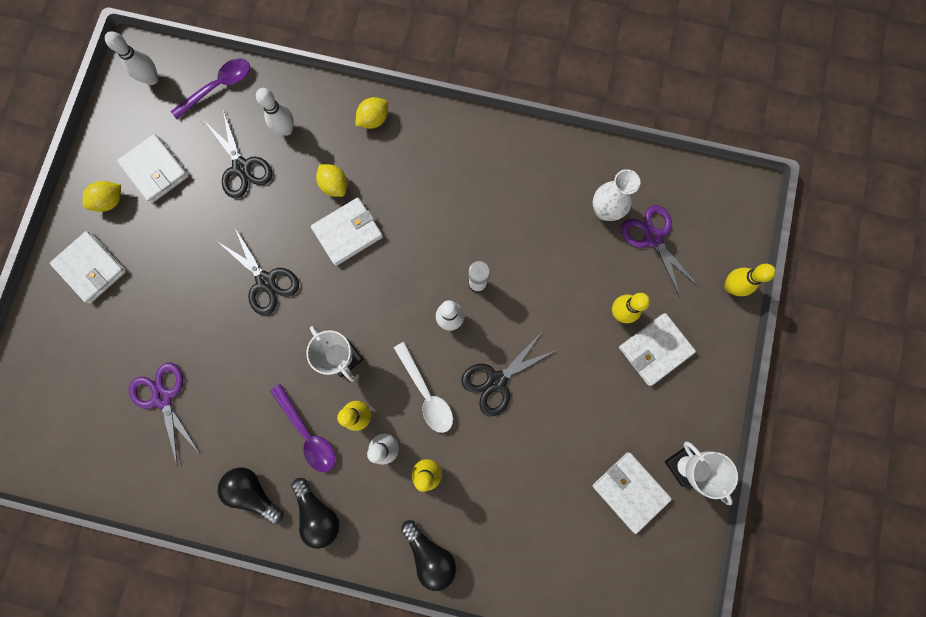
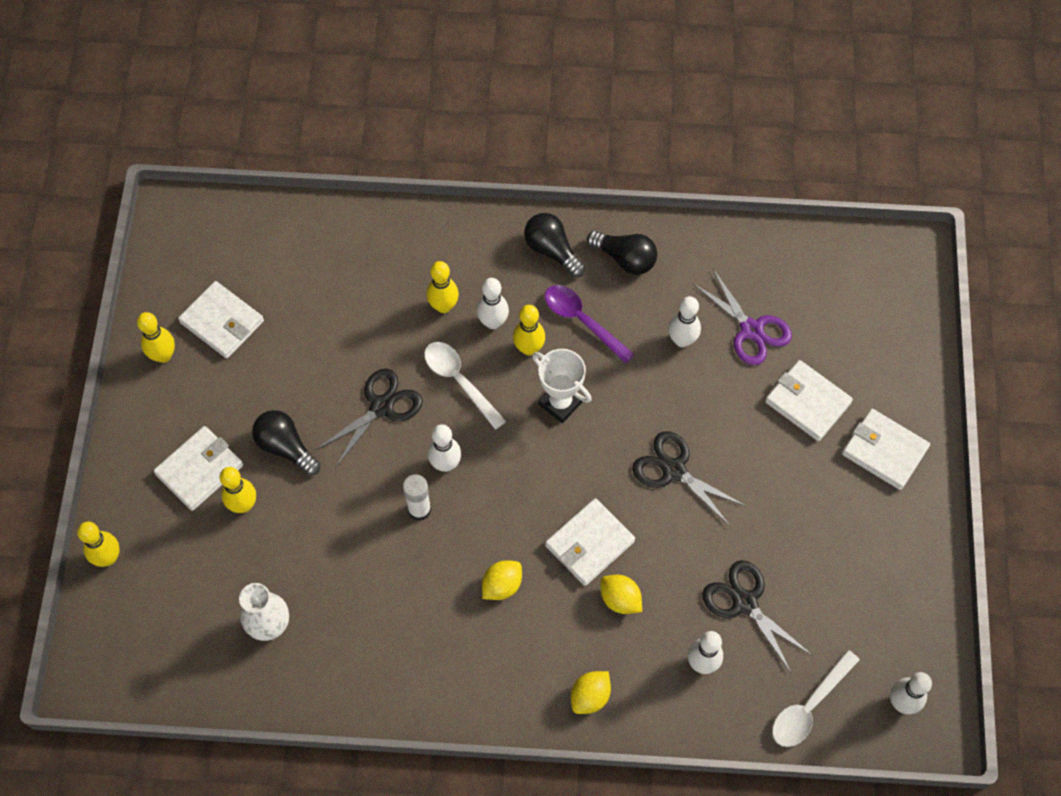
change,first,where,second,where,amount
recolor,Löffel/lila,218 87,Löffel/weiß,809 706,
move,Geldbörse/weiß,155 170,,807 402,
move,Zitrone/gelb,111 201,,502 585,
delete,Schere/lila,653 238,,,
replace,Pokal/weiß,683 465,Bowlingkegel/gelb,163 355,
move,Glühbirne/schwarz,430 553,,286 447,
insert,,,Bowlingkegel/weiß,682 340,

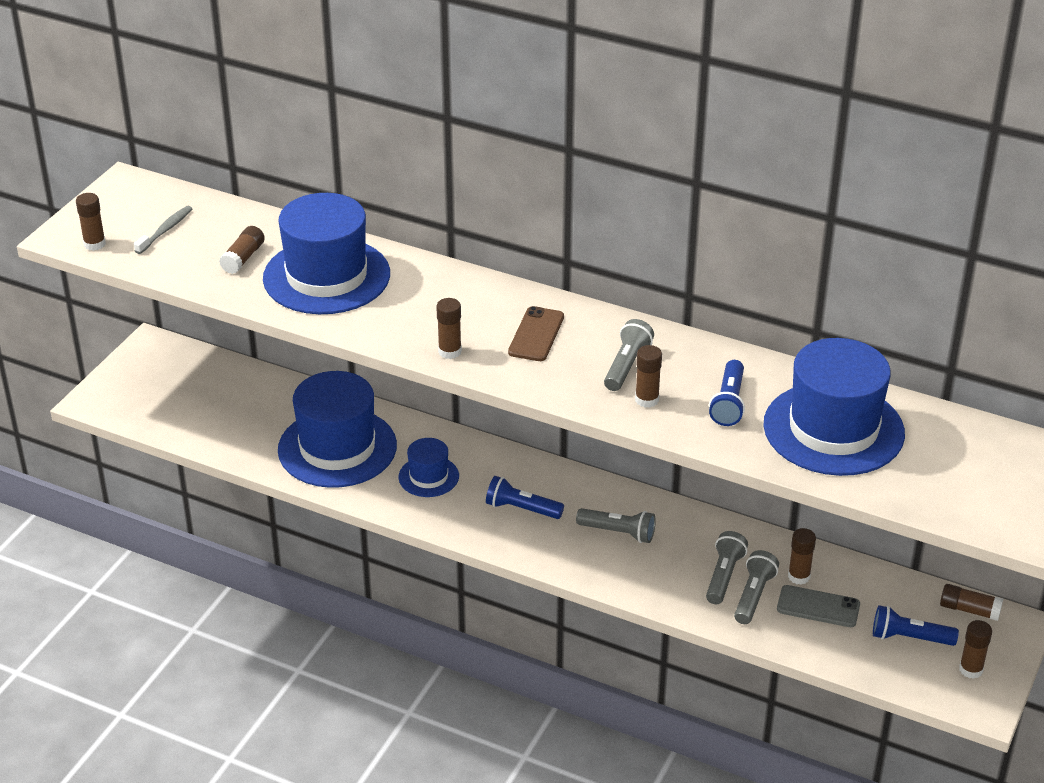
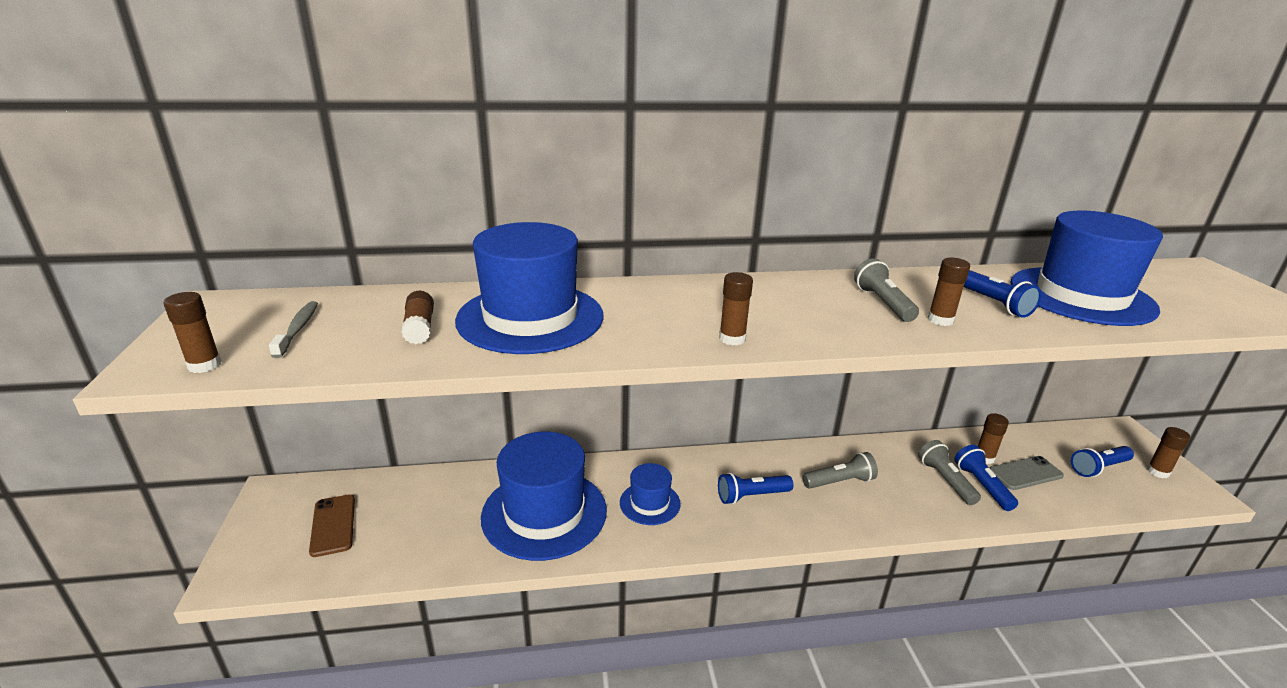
change,first,where,second,where,amount
move,Handy/braun,536 334,,333 525,
recolor,Taschenlampe/grau,753 596,Taschenlampe/blau,982 485,
delete,Klebestift/braun,969 610,,,

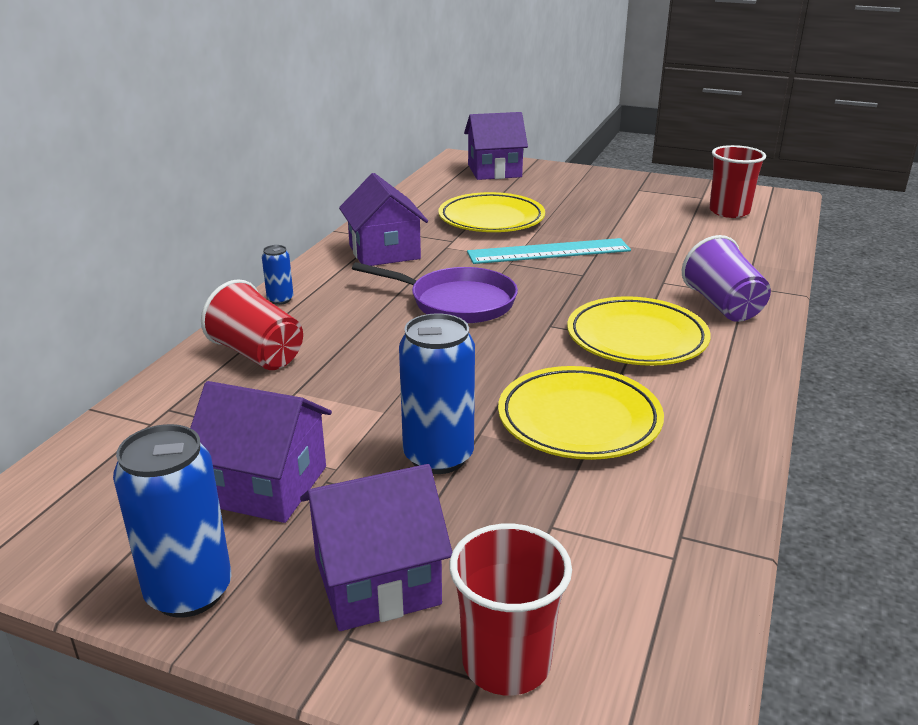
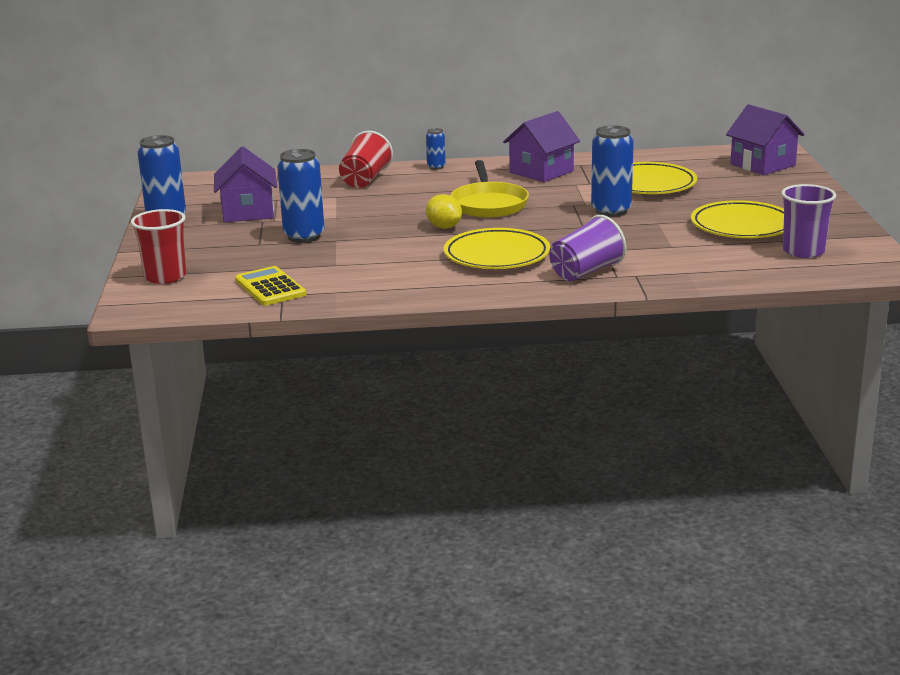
change,first,where,second,where,amount
recolor,Becher/rot,729 211,Becher/lila,803 251,
replace,Lineal/türkis,549 252,Dose/blau,611 211,
recolor,Pfanne/lila,457 302,Pfanne/gelb,489 204,
move,Teller/gelb,579 420,,742 226,
delete,Haus/lila,376 581,,,
insert,,,Zitrone/gelb,444 227,
insert,,,Taschenrechner/gelb,270 287,

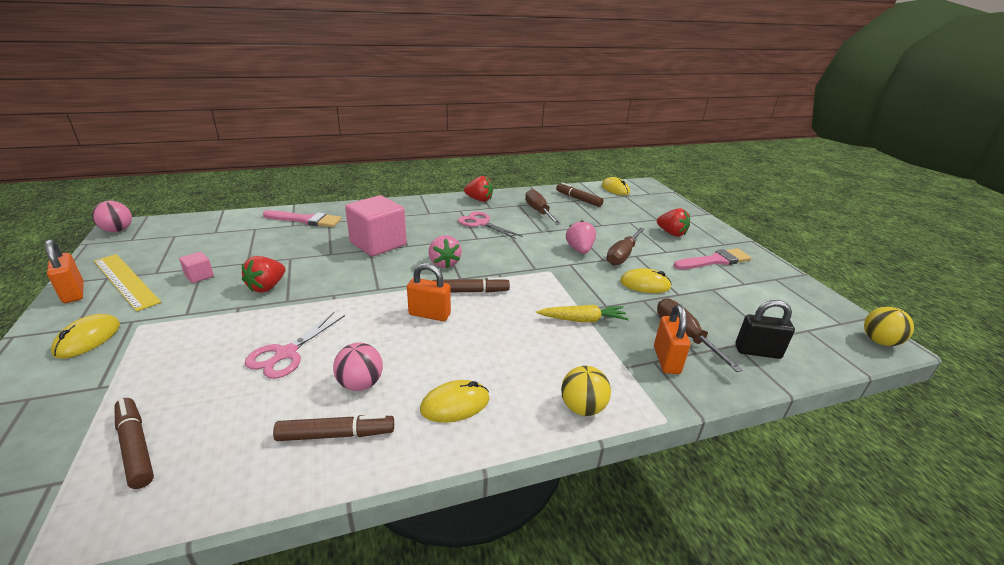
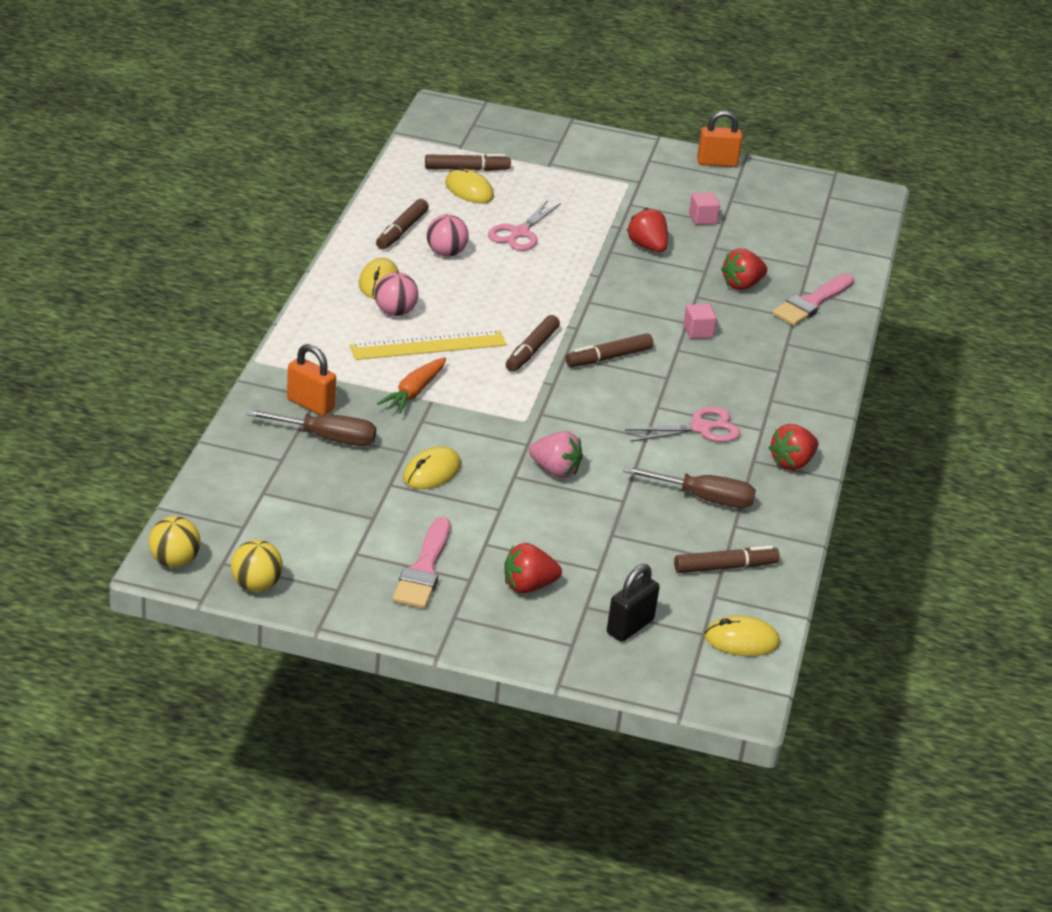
change,first,where,second,where,amount
resize,Kubus/rosa,378 244,,698 331,x0.44
move,Ball/rosa,118 230,,395 312,
delete,Schraubenzieher/braun,622 255,,,
replace,Erdbeere/rosa,444 263,Filzstift/braun,608 357,
move,Lineal/gelb,126 281,,428 345,
delete,Vorhängeschloss/orange,429 314,,,
move,Vorhängeschloss/schwarz,757 352,,630 627,
recolor,Karotte/gelb,583 320,Karotte/orange,414 392,
rotate,Schere/rosa,286 354,,519 233,120 degrees counterclockwise
move,Computermaus/gelb,88 339,,469 190,
move,Ball/gelb,582 407,,256 585,
insert,,,Erdbeere/rot,742 285,

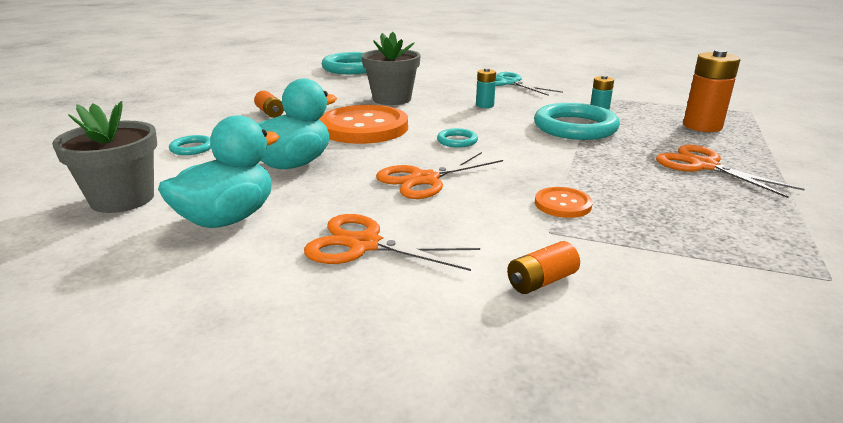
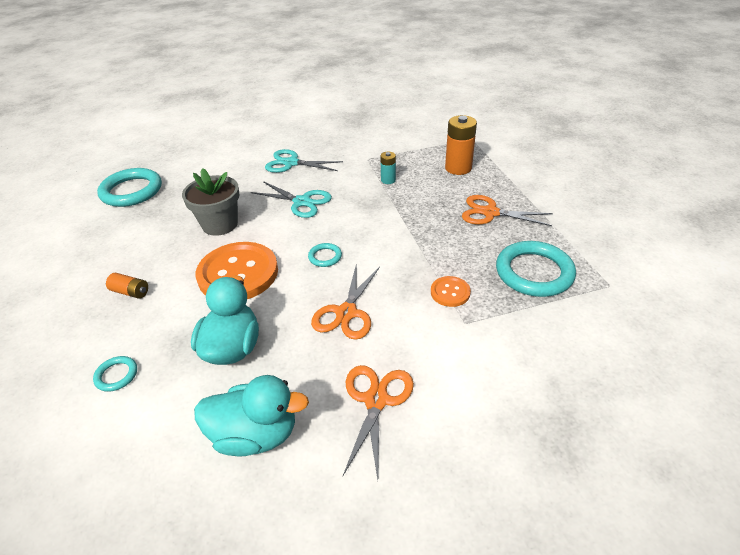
change,first,where,second,where,amount
replace,Batterie/türkis,485 105,Schere/türkis,302 202,
delete,Blumentopf/grau,122 199,,,
move,Ring/türkis,575 127,,534 272,
rotate,Ente/türkis,228 218,,255 435,90 degrees clockwise
rotate,Schere/orange,364 244,,376 400,120 degrees clockwise
delete,Batterie/orange,541 281,,,

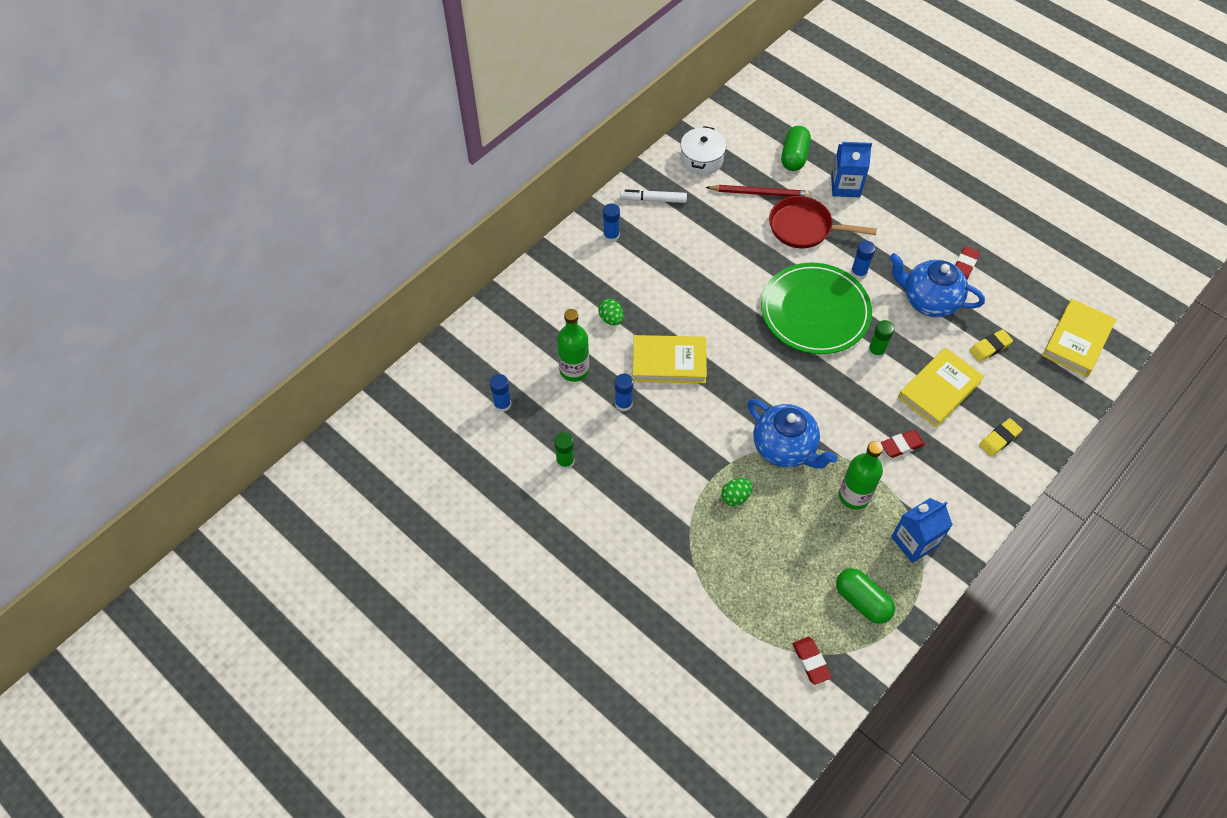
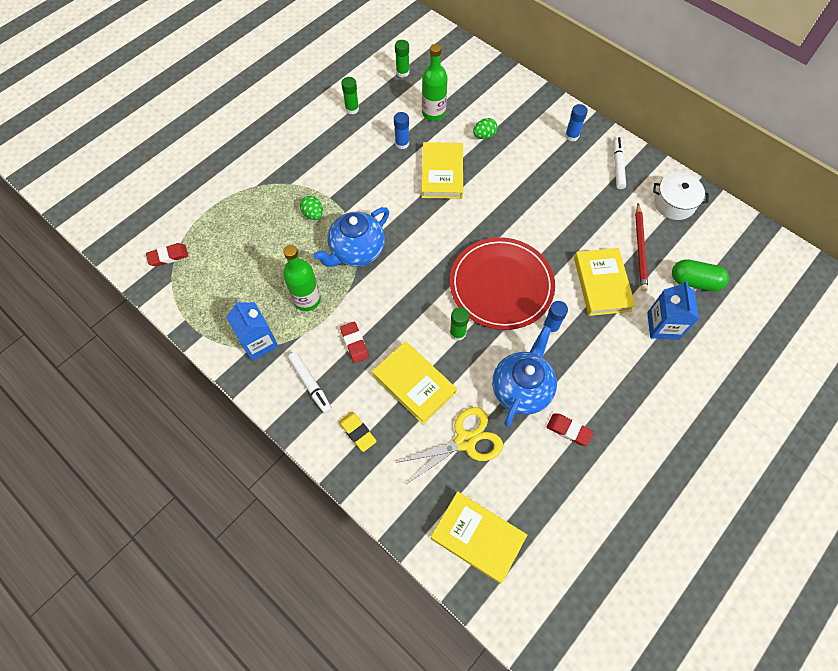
change,first,where,second,where,amount
replace,Pfanne/rot,804 227,Buch/gelb,602 284,
recolor,Teller/grün,815 311,Teller/rot,501 285,
replace,Radiergummi/gelb,989 347,Schere/gelb,465 441,
recolor,Klebestift/blau,502 404,Klebestift/grün,402 72,
delete,Kapsel/grün,862 601,,,
insert,,,Filzstift/weiß,310 384,

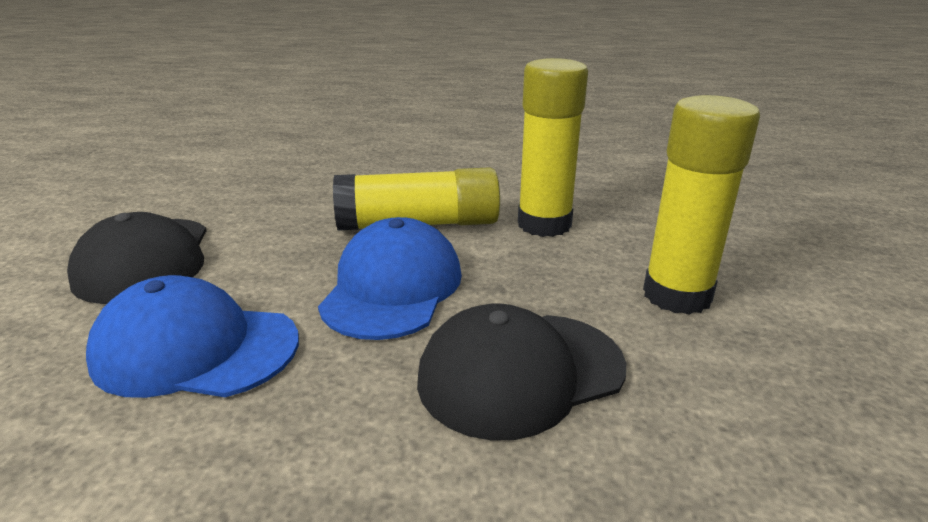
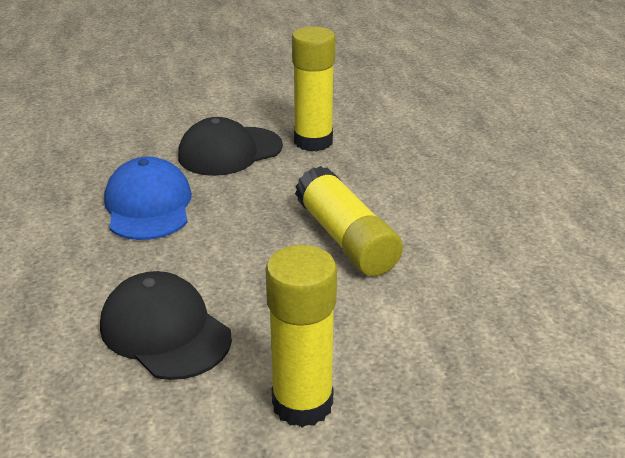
change,first,where,second,where,amount
move,Klebestift/gelb,544 224,,313 142,
delete,Kappe/blau,392 287,,,

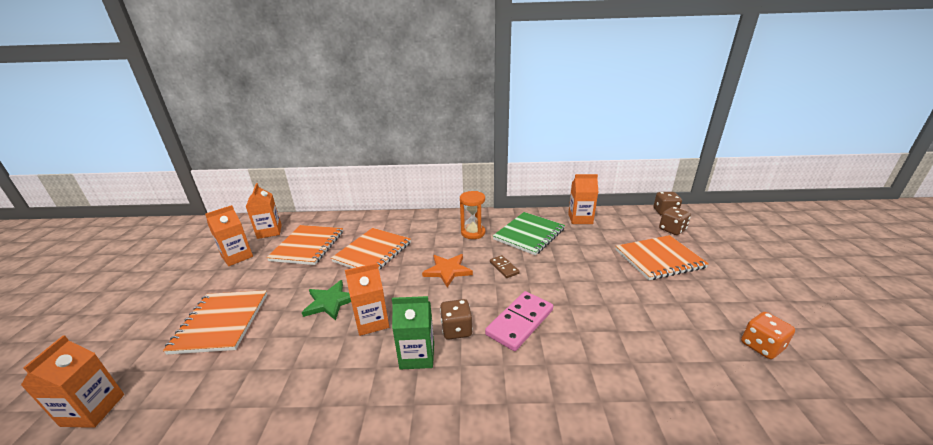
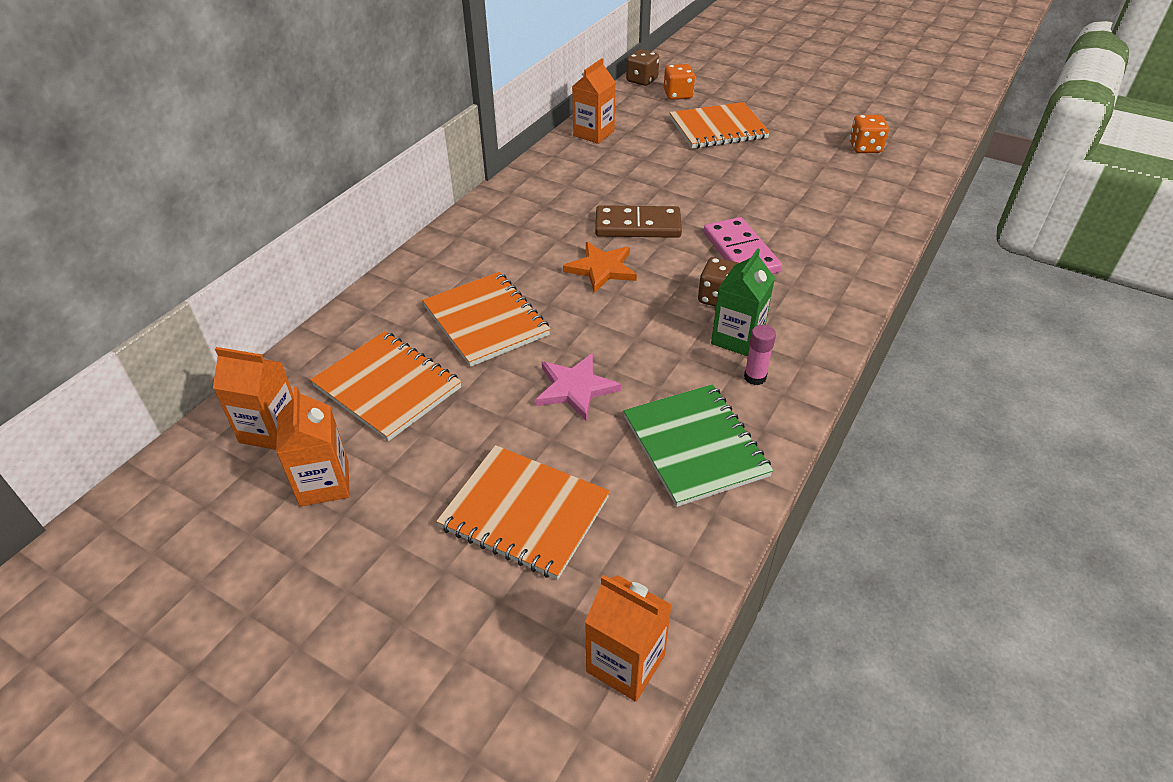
change,first,where,second,where,amount
delete,Sanduhr/orange,473 233,,,
recolor,Spielwürfel/braun,672 230,Spielwürfel/orange,678 95,
move,Notizbuch/grün,529 234,,695 446,
rotate,Notizbuch/orange,659 259,,718 128,60 degrees clockwise
resize,Dominostein/braun,504 268,,638 226,x1.89
delete,Getränkekarton/orange,372 322,,,
recolor,Stern/grün,330 302,Stern/rosa,575 388,
insert,,,Klebestift/rosa,755 377,

